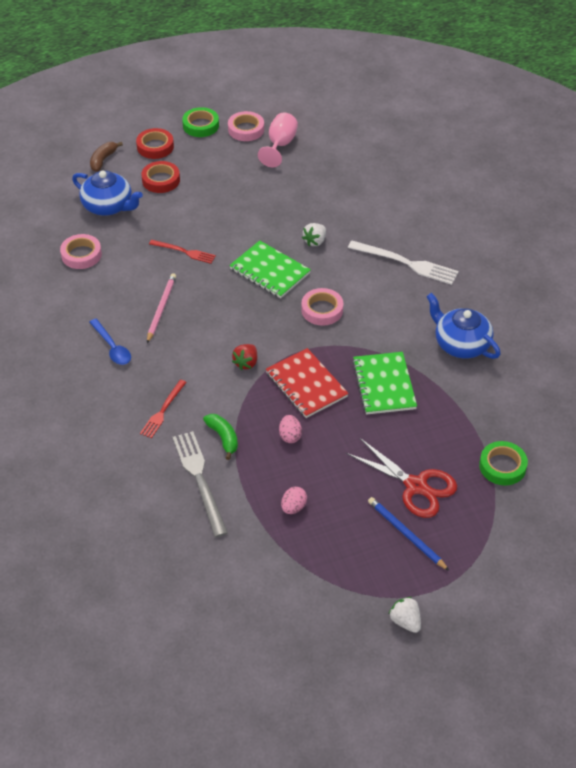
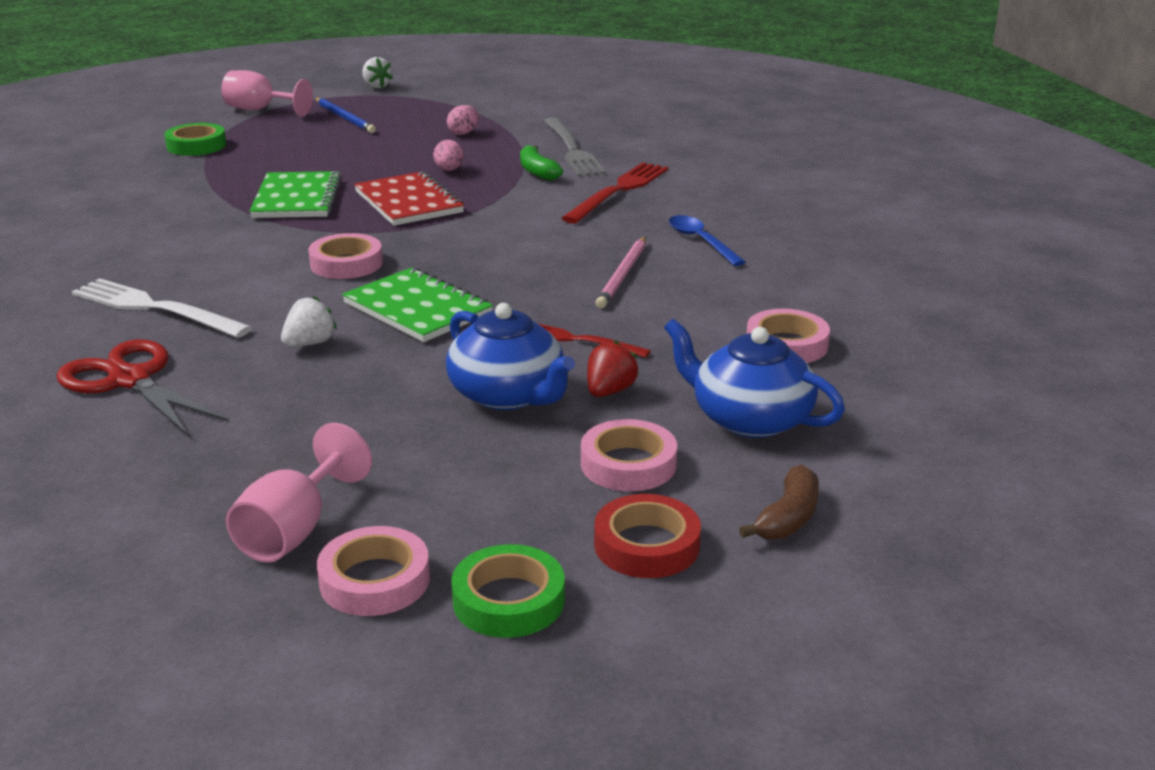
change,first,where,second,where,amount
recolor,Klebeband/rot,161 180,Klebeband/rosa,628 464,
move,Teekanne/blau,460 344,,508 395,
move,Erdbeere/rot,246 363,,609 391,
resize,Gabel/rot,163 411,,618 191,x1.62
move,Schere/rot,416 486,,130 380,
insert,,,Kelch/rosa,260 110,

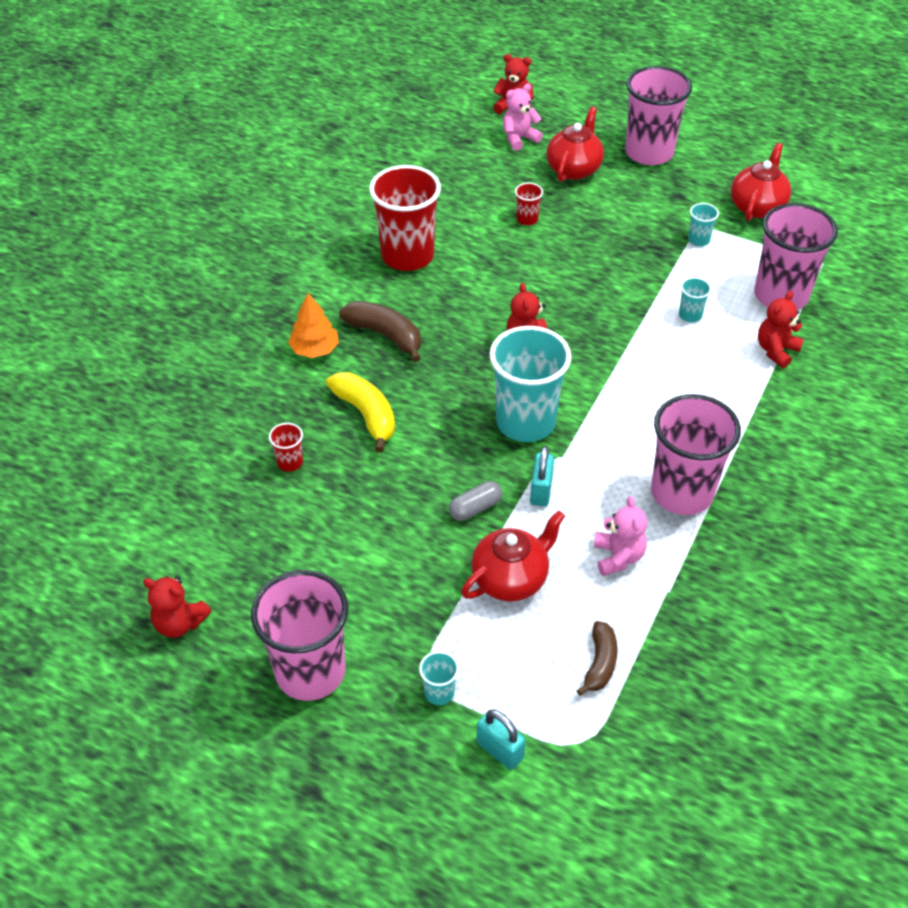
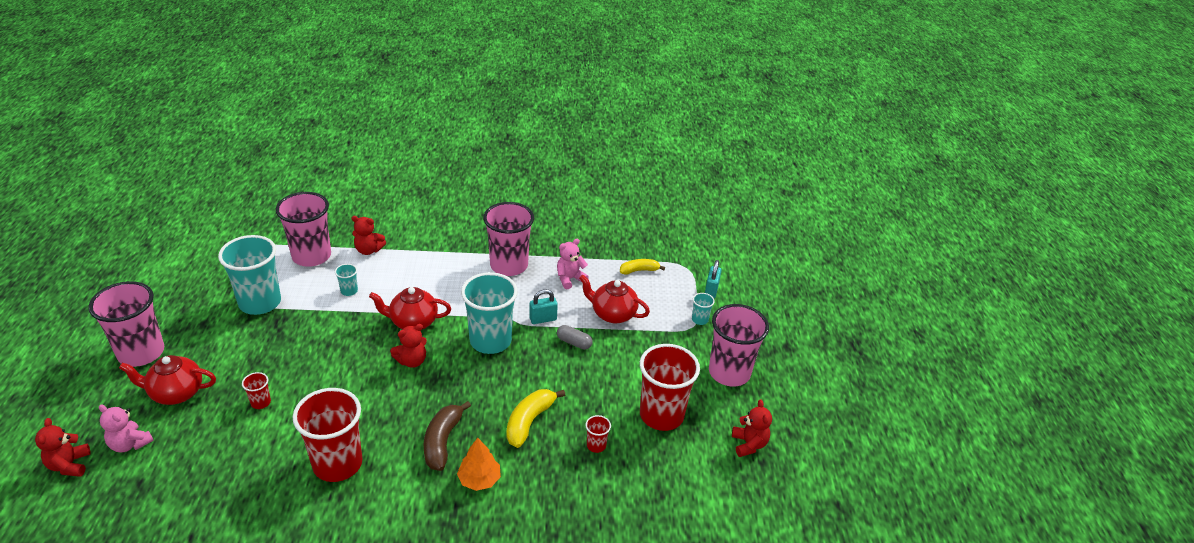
change,first,where,second,where,amount
move,Teekanne/rot,757 207,,413 322,
resize,Becher/türkis,698 240,,260 303,x2.37
recolor,Banane/braun,600 663,Banane/gelb,639 270,
insert,,,Becher/rot,661 415,

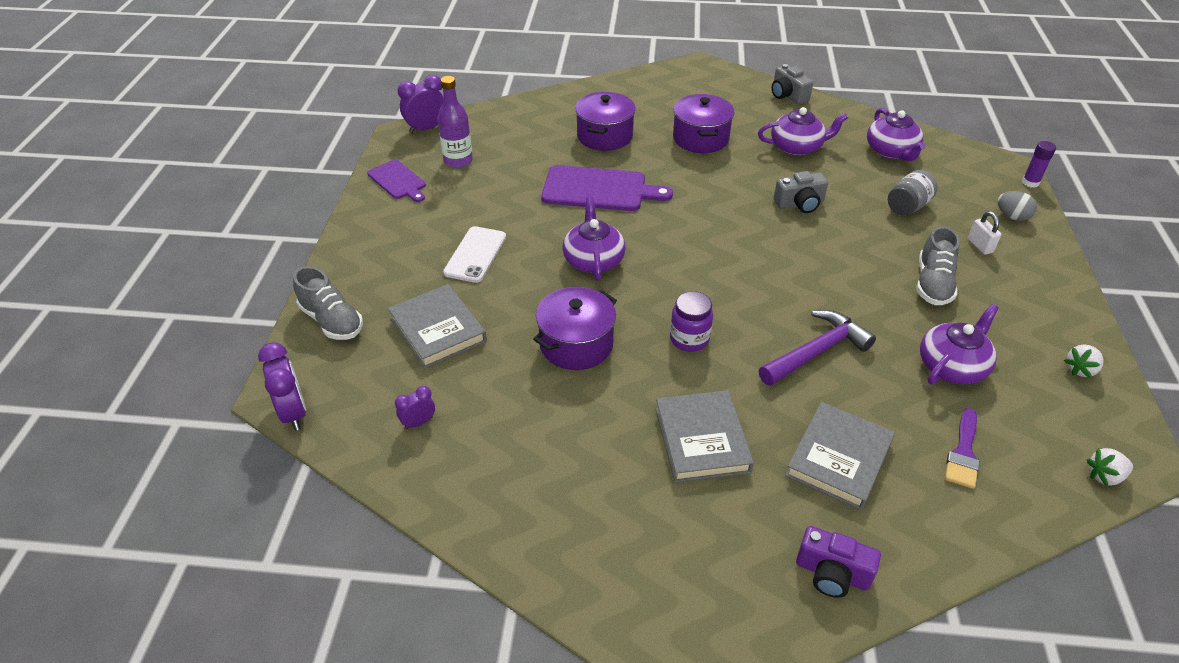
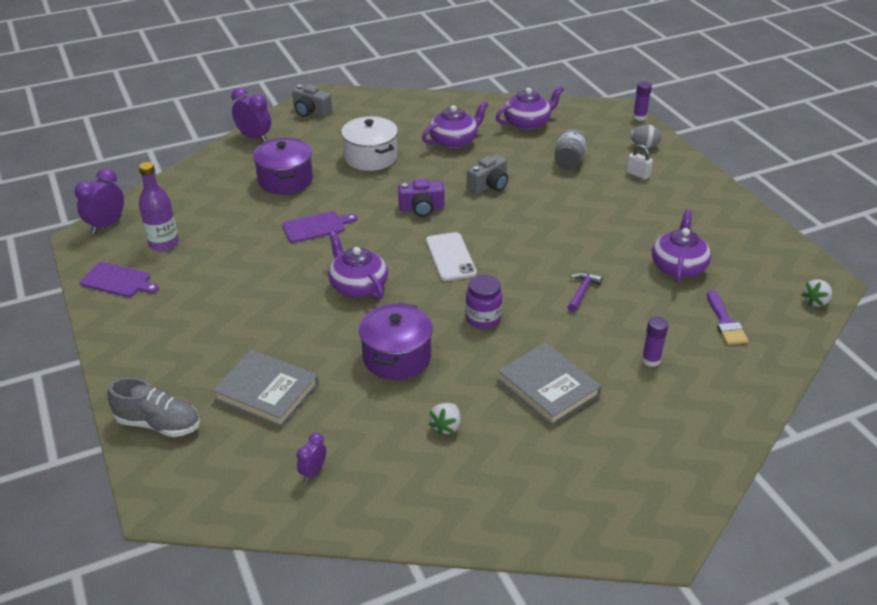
change,first,where,second,where,amount
move,Kamera/grau,788 95,,311 111,
recolor,Kochtopf/lila,700 138,Kochtopf/weiß,370 157,
rotate,Teekanne/lila,891 151,,527 123,75 degrees counterclockwise
resize,Schneidebrett/lila,599 189,,316 227,x0.60
move,Handy/weiß,475 254,,450 257,
delete,Schuh/grau,933 284,,,
resize,Hammer/lila,816 352,,582 292,x0.54
move,Wecker/lila,293 413,,254 137,
move,Erdbeere/weiß,1080 369,,446 426,
replace,Buch/grau,839 458,Klebestift/lila,651 360,
move,Kamera/lila,832 573,,421 208,

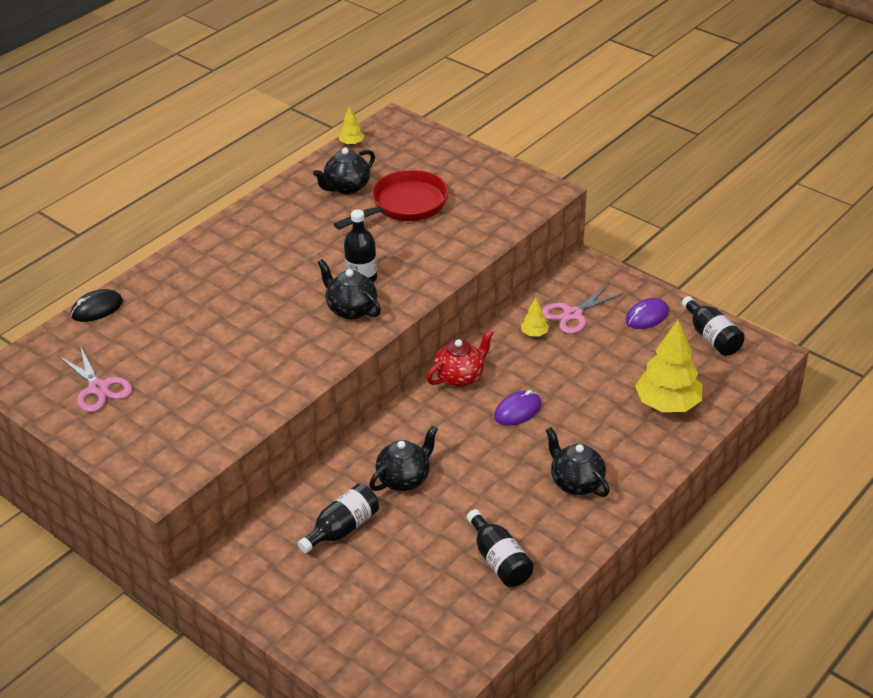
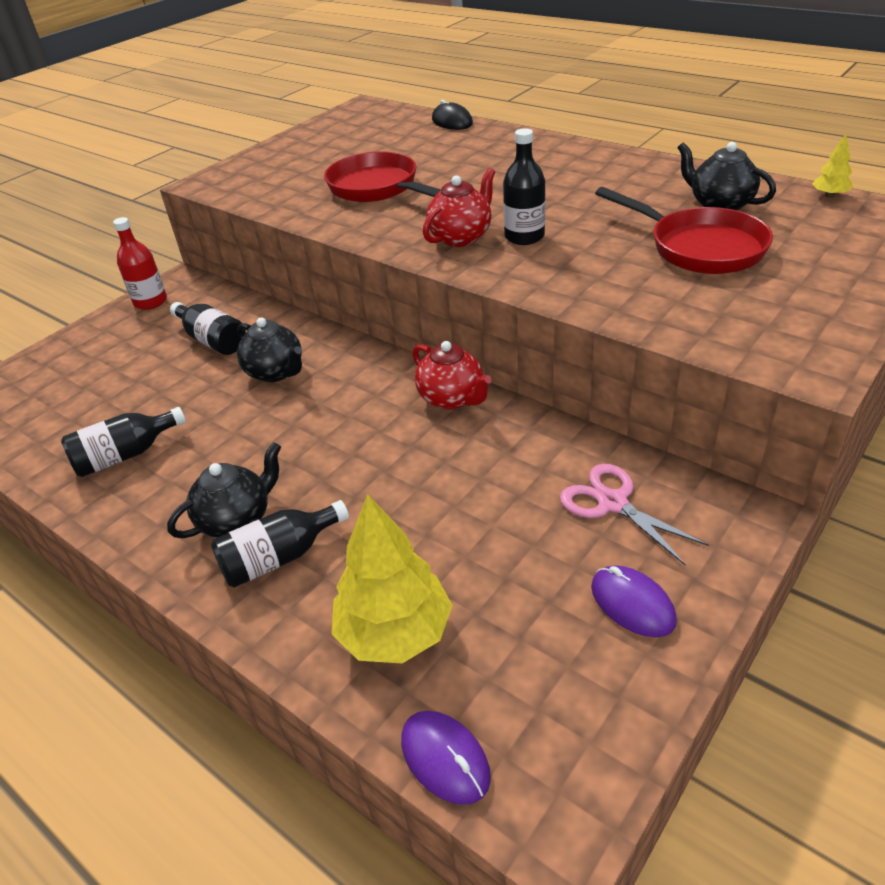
change,first,where,second,where,amount
recolor,Teekanne/schwarz,351 309,Teekanne/rot,461 237,
move,Flasche/schwarz,711 337,,279 557,
delete,Baum/gelb,534 333,,,
delete,Schere/rosa,98 388,,,
move,Computermaus/lila,517 411,,445 758,
insert,,,Pfanne/rot,377 188,
insert,,,Flasche/rot,150 302,

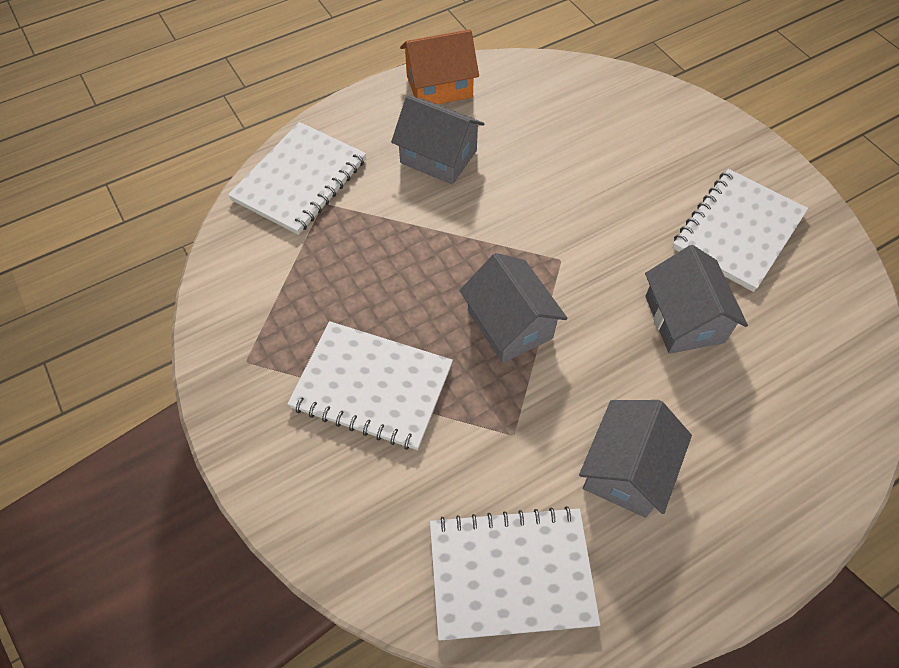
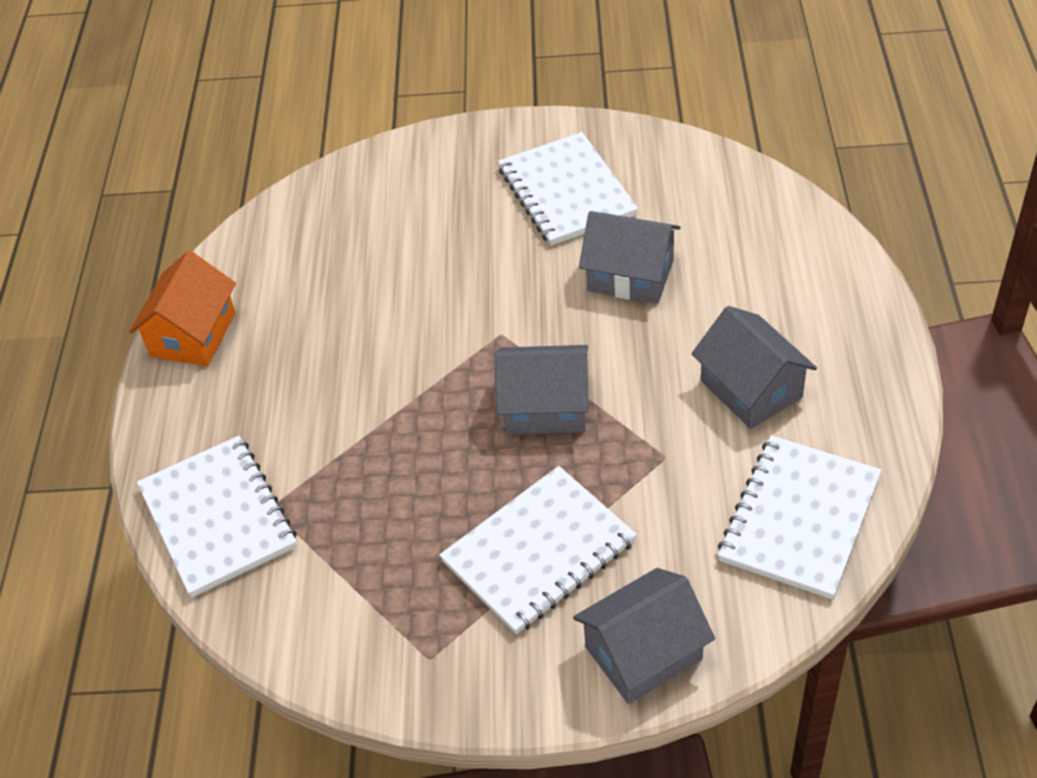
change,first,where,second,where,amount
move,Haus/grau,438 157,,643 653,

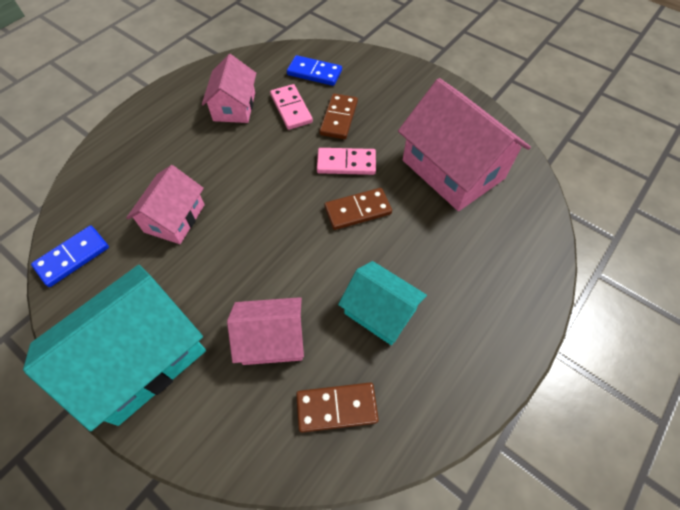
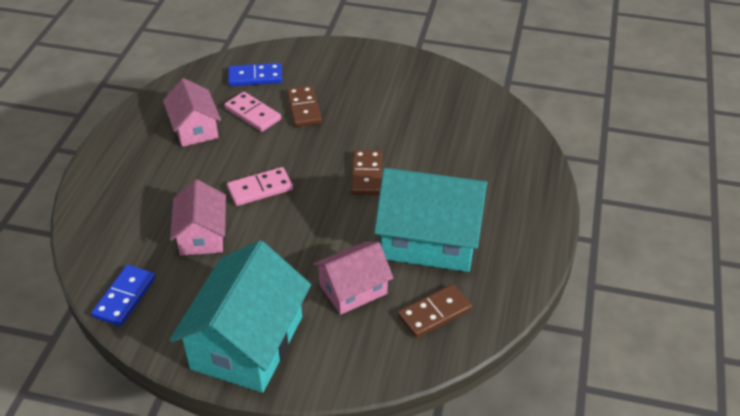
change,first,where,second,where,amount
delete,Haus/rosa,452 169,,,
move,Dominostein/rosa,346 163,,260 189,
rotate,Dominostein/braun,357 210,,367 175,45 degrees counterclockwise
resize,Haus/türkis,380 311,,430 239,x1.71

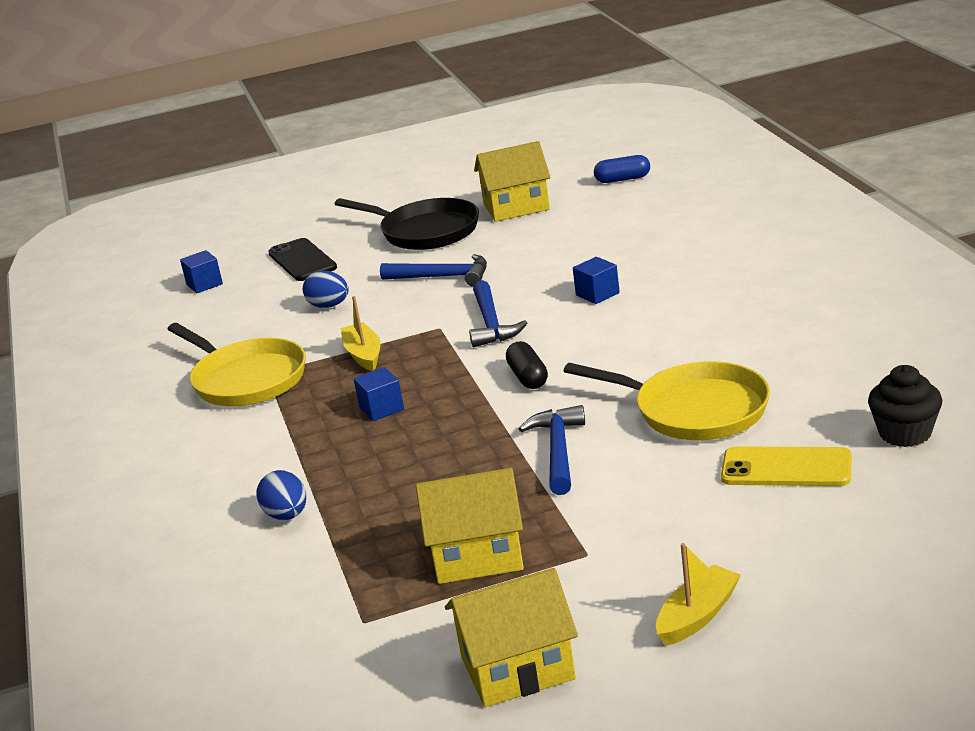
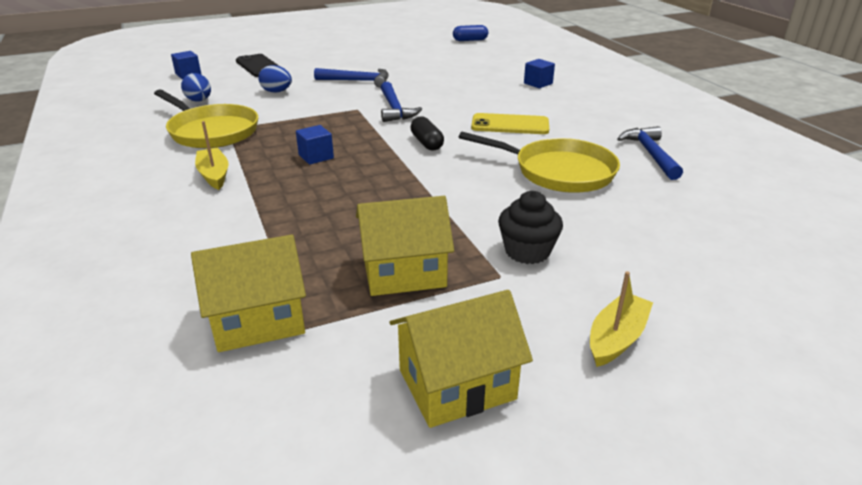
change,first,where,second,where,amount
move,Haus/gelb,516 207,,258 320,
delete,Pfanne/schwarz,425 231,,,
move,Kubus/blau,597 294,,538 83,
move,Boot/gelb,363 355,,214 175,
move,Muffin/schwarz,905 433,,527 251,
move,Hammer/blau,558 451,,650 154,
move,Handy/gelb,786 468,,510 125,
move,Ei/blau,287 515,,199 101,

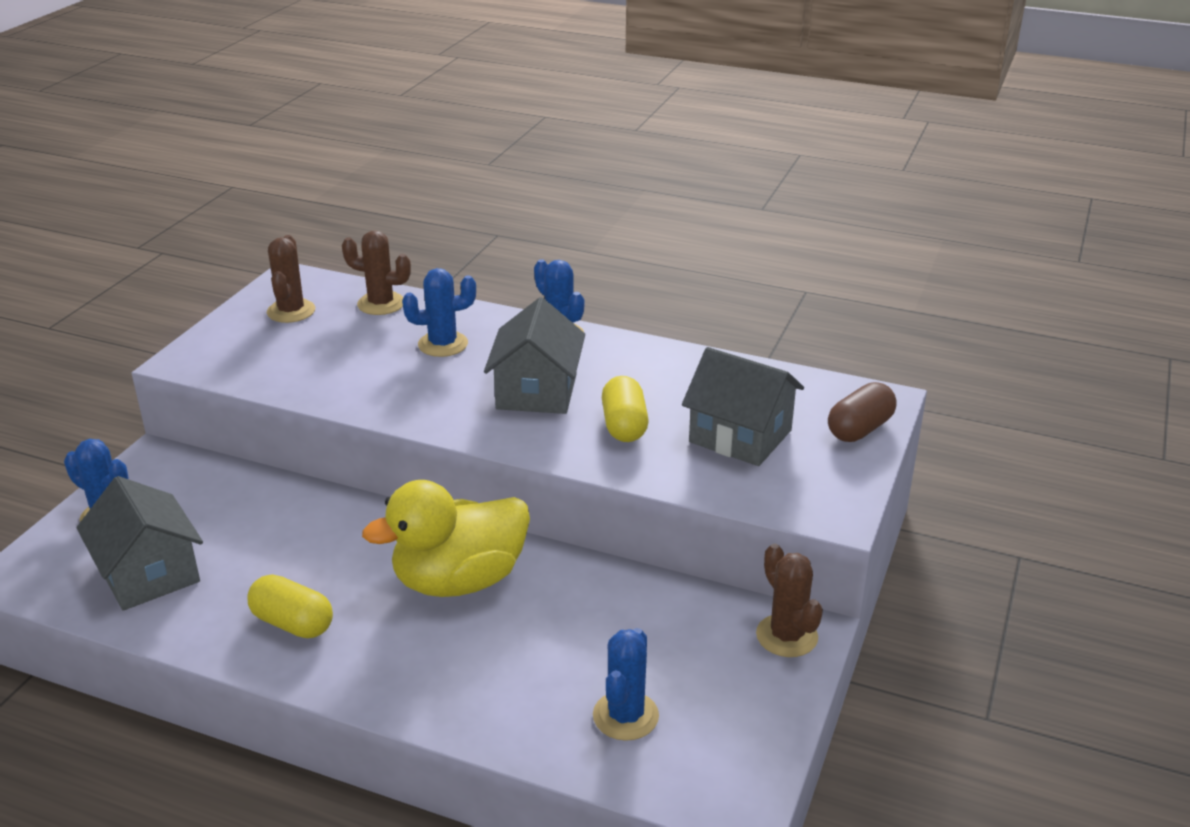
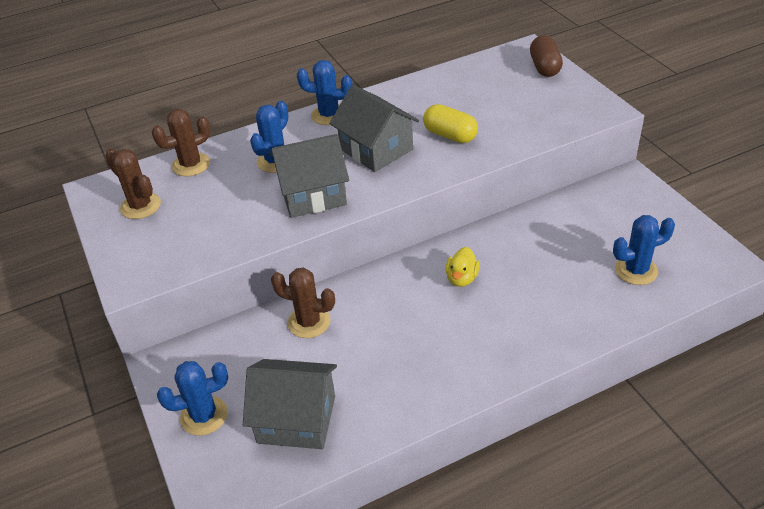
change,first,where,second,where,amount
move,Haus/grau,740 436,,313 195,
resize,Ente/gelb,459 580,,461 278,x0.43
move,Kaktus/braun,786 636,,309 322,
delete,Kapsel/gelb,292 623,,,
rotate,Kaktus/blau,625 716,,636 270,75 degrees counterclockwise

